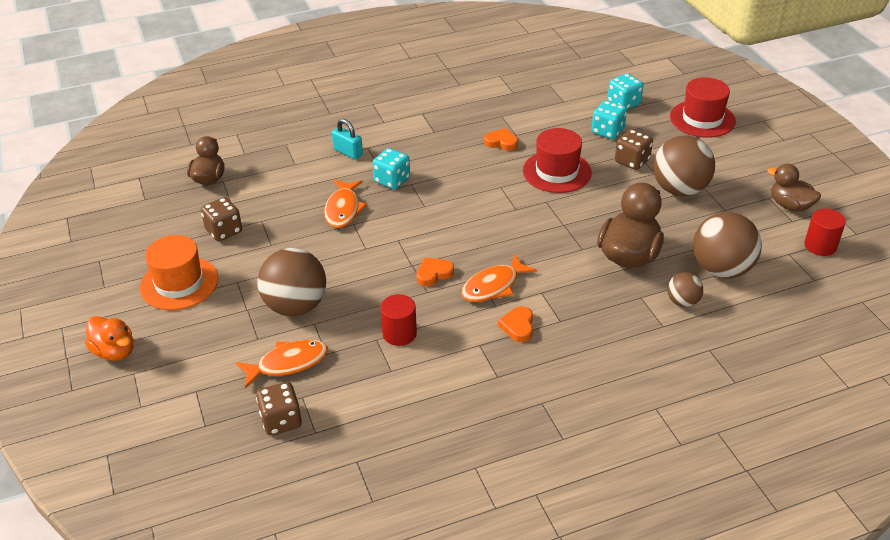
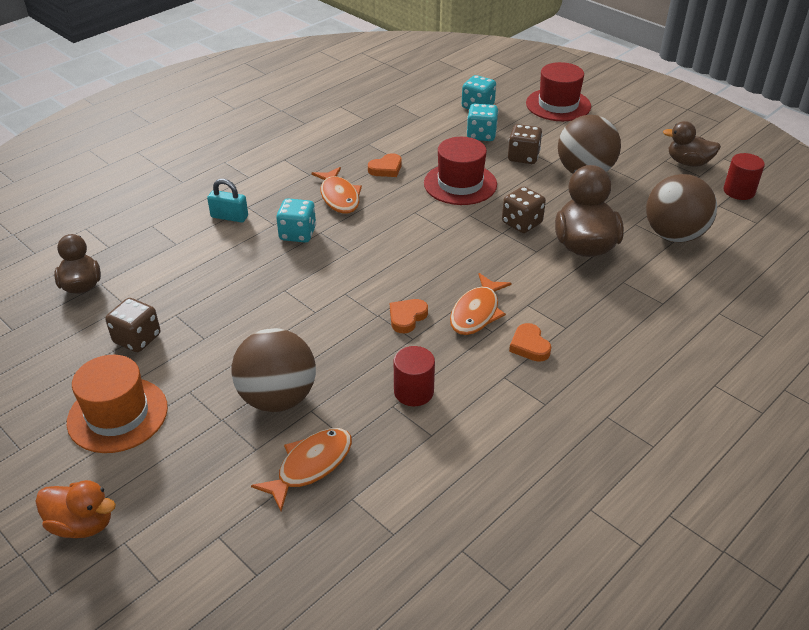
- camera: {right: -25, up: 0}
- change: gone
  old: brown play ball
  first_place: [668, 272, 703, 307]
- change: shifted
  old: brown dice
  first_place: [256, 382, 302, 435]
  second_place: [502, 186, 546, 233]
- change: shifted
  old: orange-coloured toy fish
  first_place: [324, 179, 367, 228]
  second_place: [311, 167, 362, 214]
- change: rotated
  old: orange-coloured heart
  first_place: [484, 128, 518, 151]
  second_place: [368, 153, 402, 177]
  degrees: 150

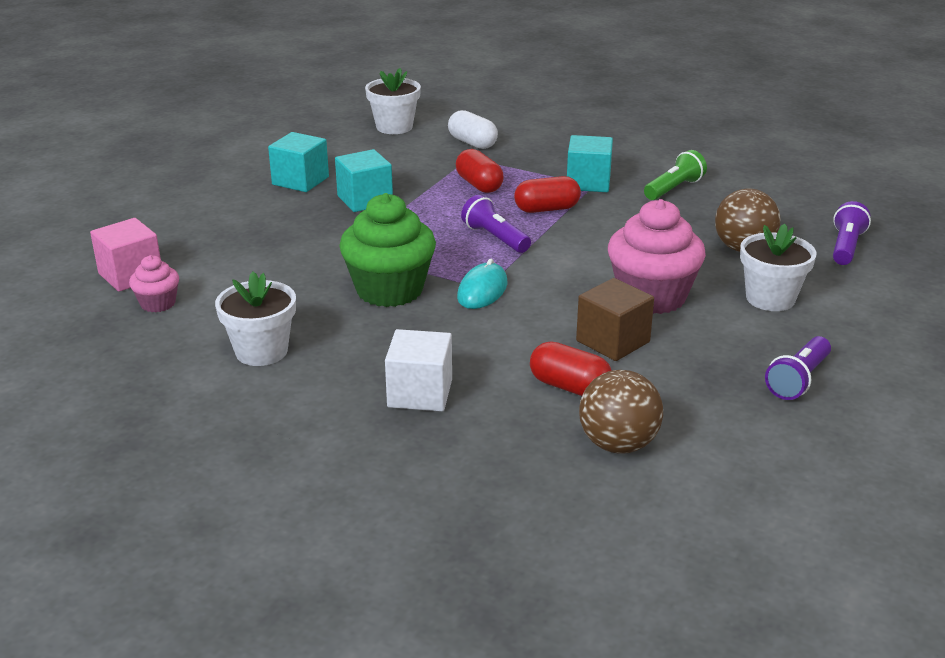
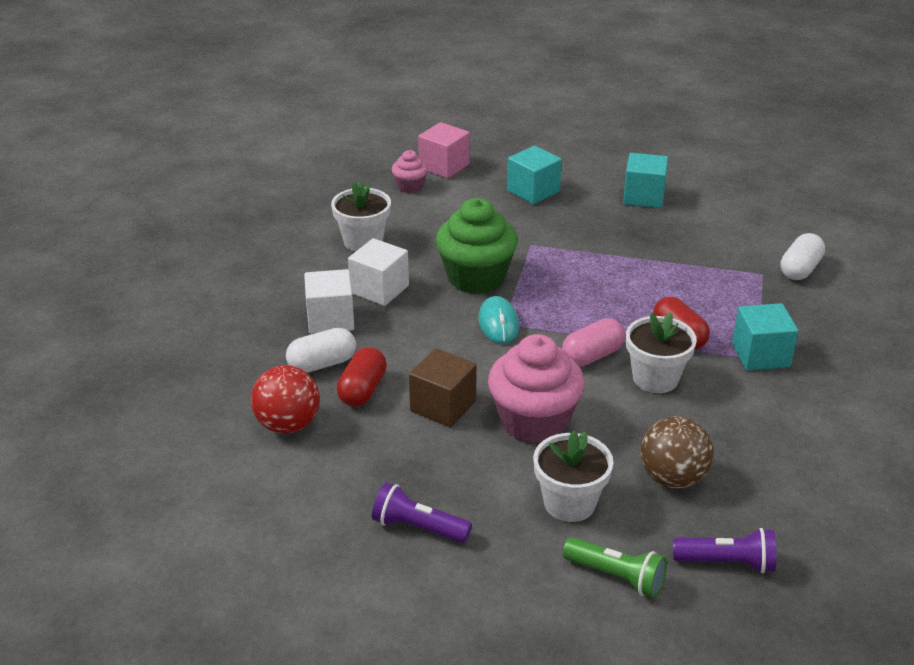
- camera: {right: 75, up: 5}
- change: gone
  old: scarlet pill
  first_place: [456, 149, 504, 193]
- change: gone
  old: purple torch
  first_place: [461, 195, 531, 253]
- change: new
  new: snow-white pill
  second_place: [286, 328, 356, 373]
- change: new
  new: snow-white cube
  second_place: [348, 238, 409, 306]
- change: new
  new: pink pill
  second_place: [562, 318, 625, 366]
- change: shifted
  old: aqua cube
  first_place: [335, 149, 393, 212]
  second_place: [507, 146, 562, 205]
- change: shifted
  old: snow-white plant pot
  first_place: [365, 68, 421, 134]
  second_place: [626, 312, 697, 393]
- change: shifted
  old: emerald torch
  first_place: [644, 150, 707, 200]
  second_place: [563, 537, 667, 598]
- change: repainted
  old: brown play ball
  new: scarlet play ball
  first_place: [579, 370, 663, 454]
  second_place: [251, 365, 320, 434]
- change: rotated
  old: aqua computer mouse
  first_place: [457, 259, 508, 309]
  second_place: [478, 296, 519, 344]
  degrees: 75

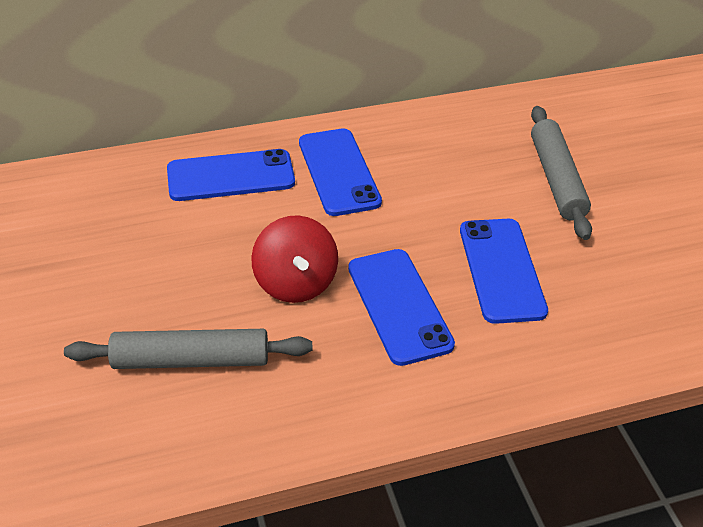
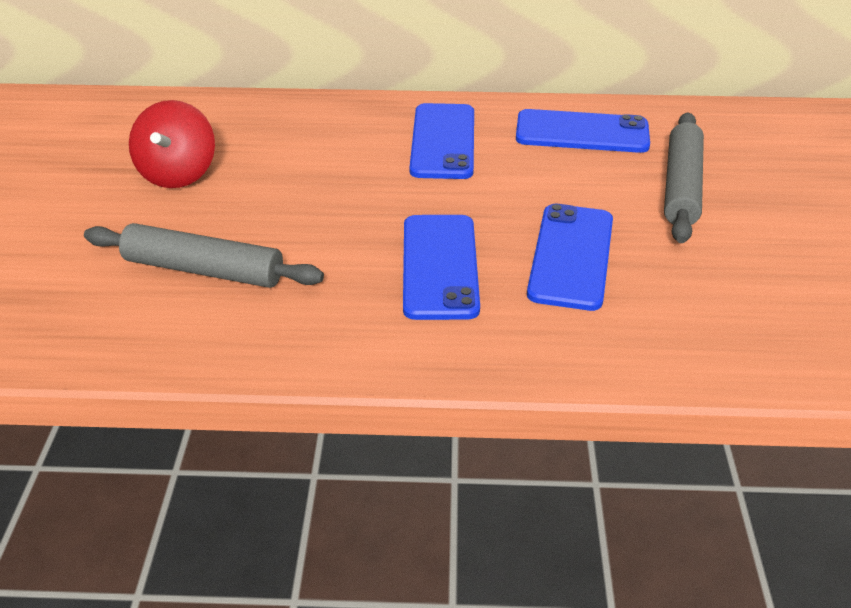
- camera: {right: 20, up: -5}
- change: shifted
  old: royal blue mobile phone
  first_place: [167, 149, 295, 201]
  second_place: [516, 109, 650, 153]
- change: shifted
  old: scarlet whirligig
  first_place: [251, 215, 338, 303]
  second_place: [129, 100, 215, 188]

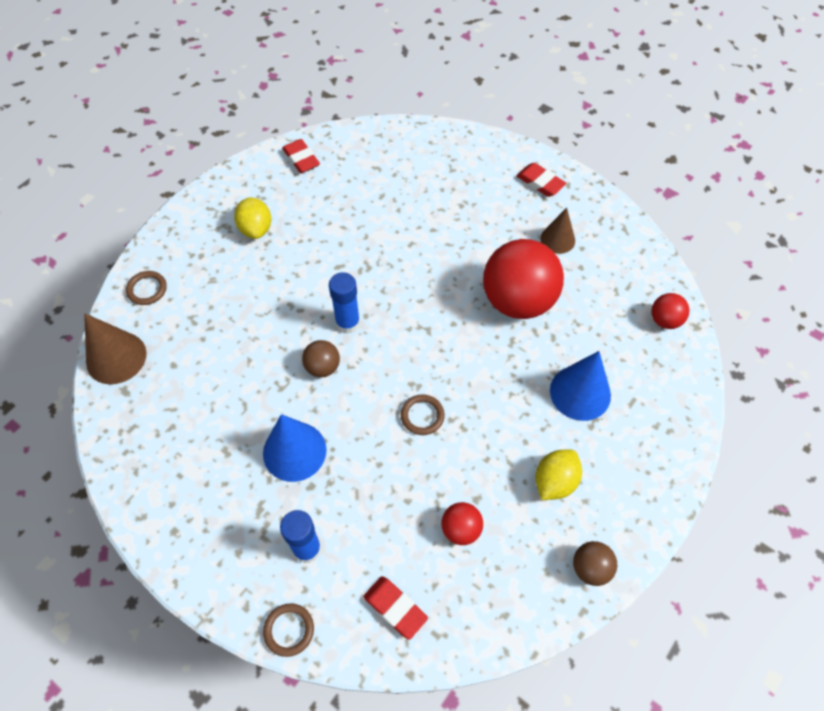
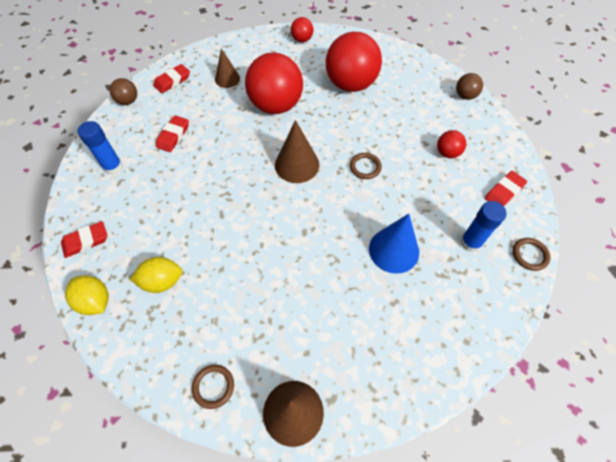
- camera: {right: -85, up: 0}
- change: new
  new: scarlet gum eraser
  second_place: [156, 115, 189, 152]
- change: new
  new: brown solid cone
  second_place: [275, 120, 319, 183]
- change: shifted
  old: brown play ball
  first_place: [302, 340, 340, 377]
  second_place: [110, 78, 137, 105]
- change: shifted
  old: royal blue stick of glue
  first_place: [329, 272, 360, 334]
  second_place: [77, 121, 123, 175]
- change: shifted
  old: yellow toy lemon
  first_place: [535, 450, 582, 500]
  second_place: [65, 275, 109, 315]
- change: swapped
  old: royal blue solid cone
  new: scarlet play ball
  first_place: [550, 351, 611, 421]
  second_place: [326, 32, 382, 92]

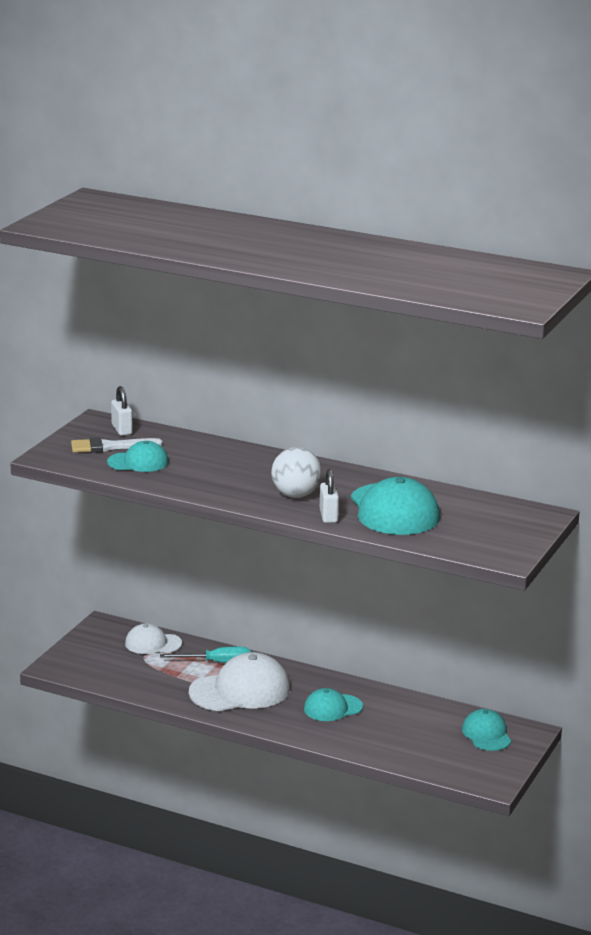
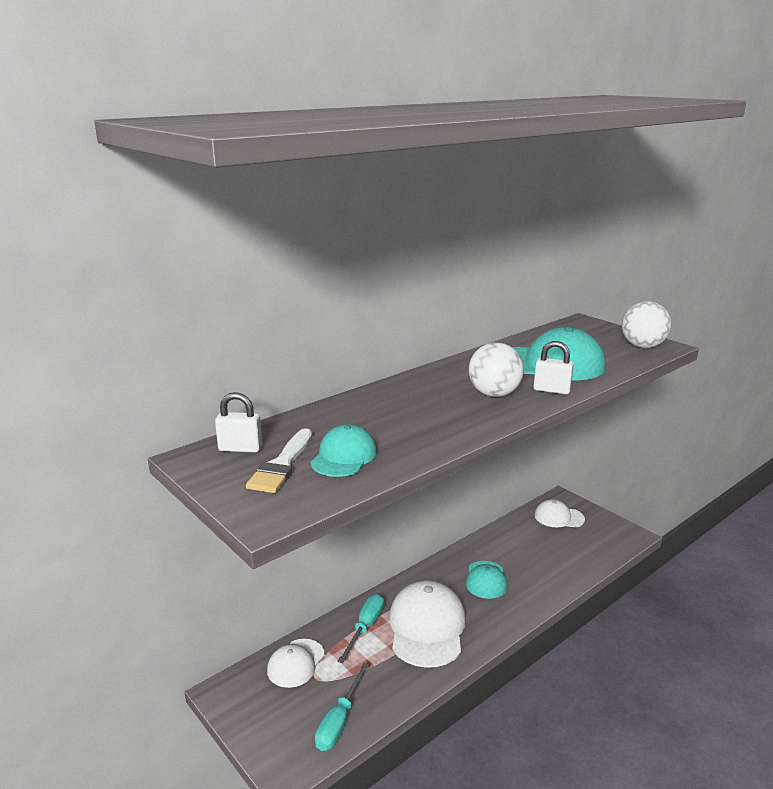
- camera: {right: -65, up: 0}
- change: new
  new: aqua hand screwdriver
  second_place: [315, 663, 369, 751]
- change: new
  new: snow-white play ball
  second_place: [622, 301, 671, 348]
- change: repainted
  old: aqua cap
  new: snow-white cap
  first_place: [462, 709, 511, 751]
  second_place: [534, 499, 585, 528]

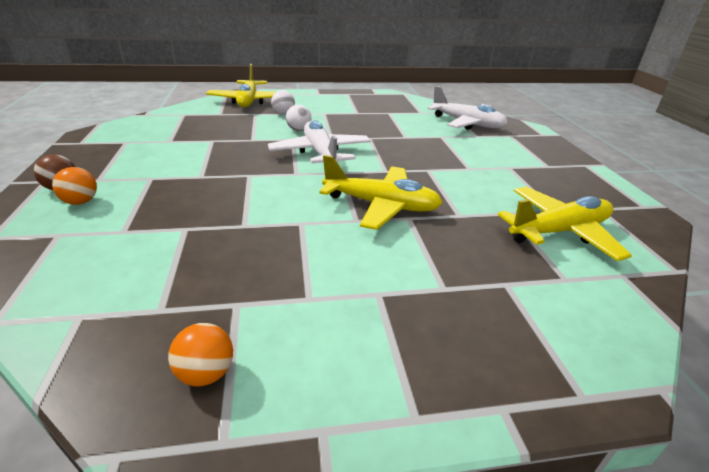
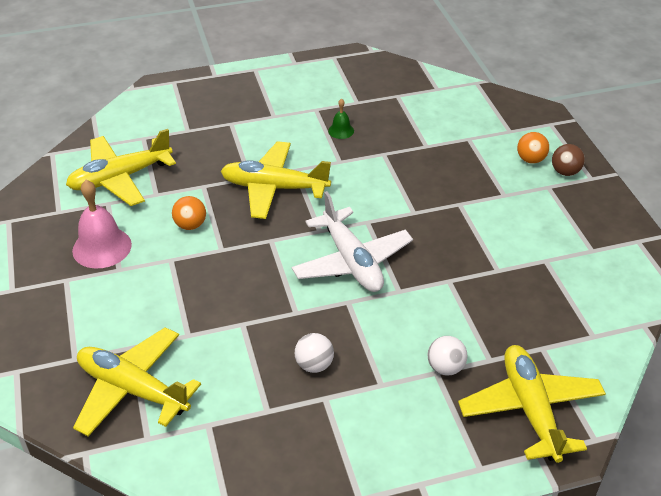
- camera: {right: 175, up: 10}
- change: new
  new: pink hand bell
  second_place: [72, 180, 132, 268]
- change: new
  new: emerald hand bell
  second_place: [328, 98, 354, 139]
- change: shifted
  old: orange-coloured play ball
  first_place: [168, 323, 233, 386]
  second_place: [172, 196, 206, 230]
- change: shifted
  old: snow-white play ball
  first_place: [286, 105, 311, 131]
  second_place: [295, 333, 334, 373]
- change: repainted
  old: snow-white toy plane
  new: yellow toy plane
  first_place: [428, 86, 508, 130]
  second_place: [73, 327, 201, 437]

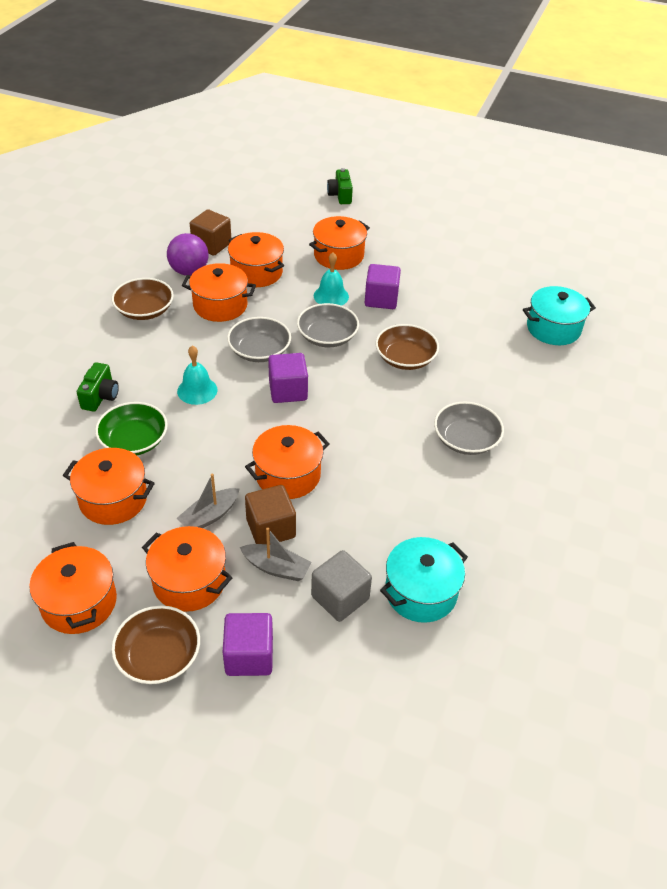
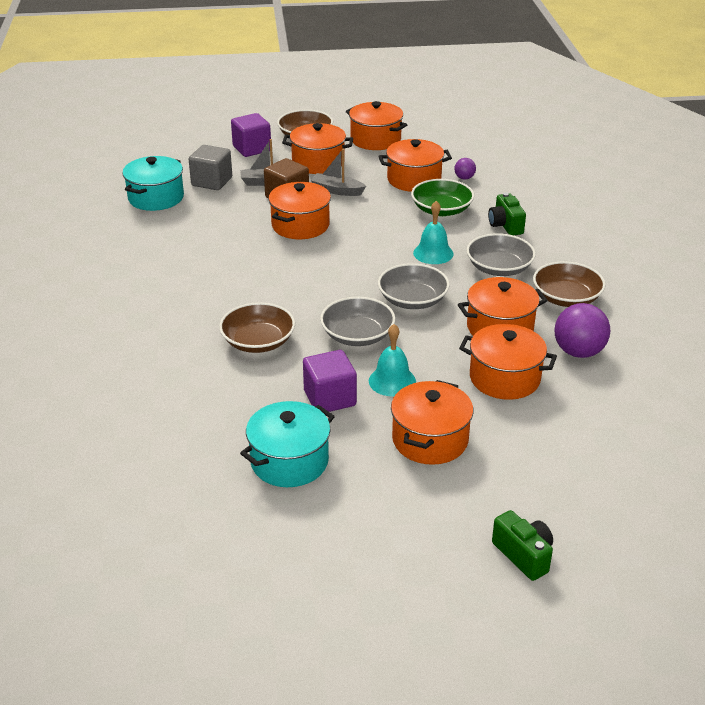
- camera: {right: 155, up: -10}
- change: gone
  old: brown cube
  first_place: [190, 210, 231, 255]
- change: gone
  old: purple cube
  first_place: [268, 353, 308, 403]
- change: new
  new: purple play ball
  second_place: [454, 158, 476, 180]
- change: shifted
  old: gray bowl
  first_place: [434, 402, 504, 455]
  second_place: [467, 233, 536, 276]
- change: shifted
  old: aqua pot
  first_place: [523, 286, 596, 345]
  second_place: [240, 401, 335, 487]
- change: rotated
  old: gray boat
  first_place: [177, 473, 239, 528]
  second_place: [310, 149, 366, 196]
  degrees: -90

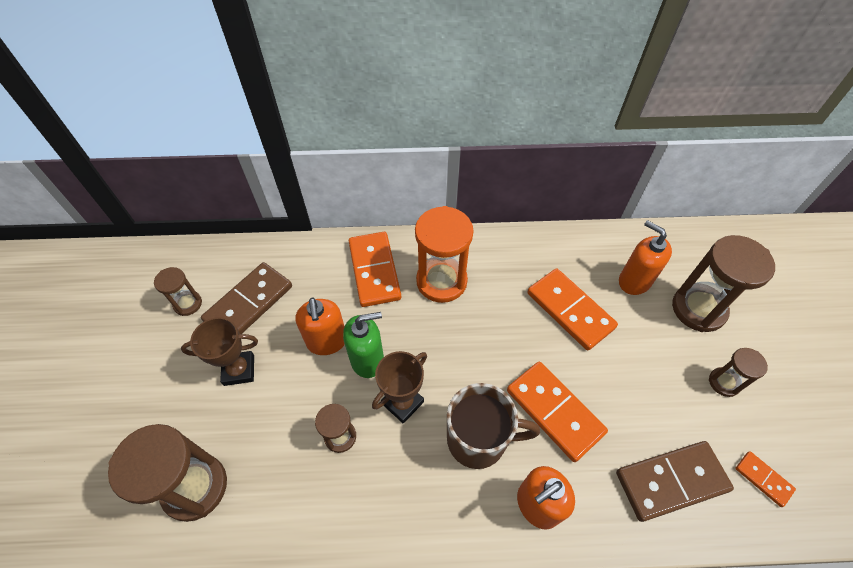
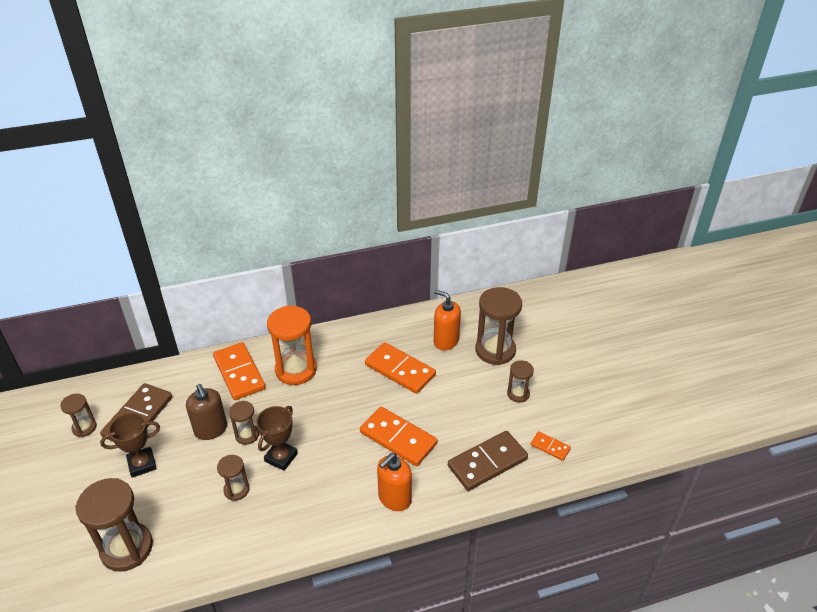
- camera: {right: -15, up: -15}
- change: gone
  old: brown coffee mug
  first_place: [447, 383, 540, 469]
- change: swapped
  old: emerald soap dispenser
  new: brown sandglass
  first_place: [343, 312, 384, 378]
  second_place: [229, 401, 259, 445]
- change: repainted
  old: orange-coloured soap dispenser
  new: brown soap dispenser
  first_place: [295, 297, 345, 355]
  second_place: [186, 384, 227, 440]

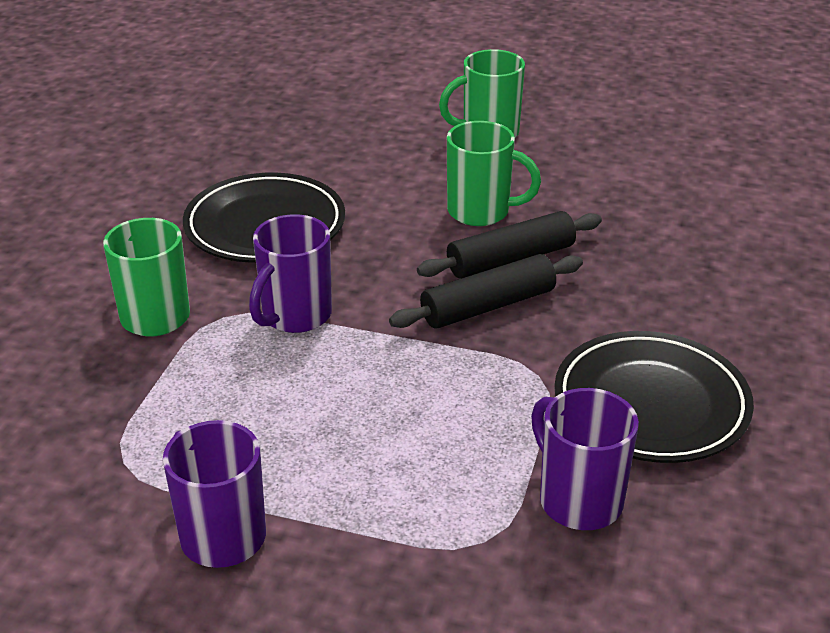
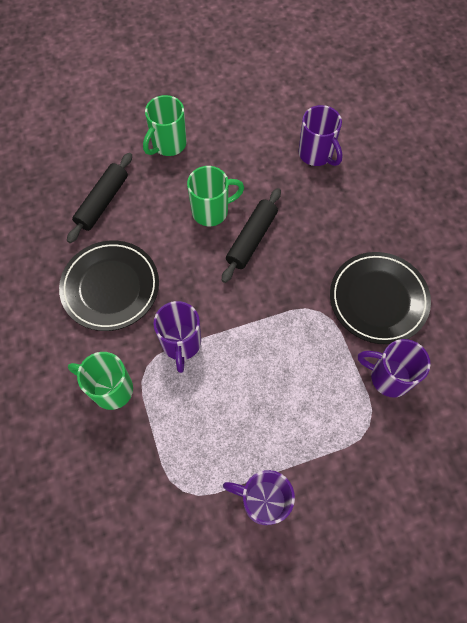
- camera: {right: -35, up: 30}
- change: new
  new: purple coffee mug
  second_place: [299, 105, 343, 166]
- change: shifted
  old: jet-black dough roller
  first_place: [389, 254, 583, 329]
  second_place: [67, 153, 132, 243]

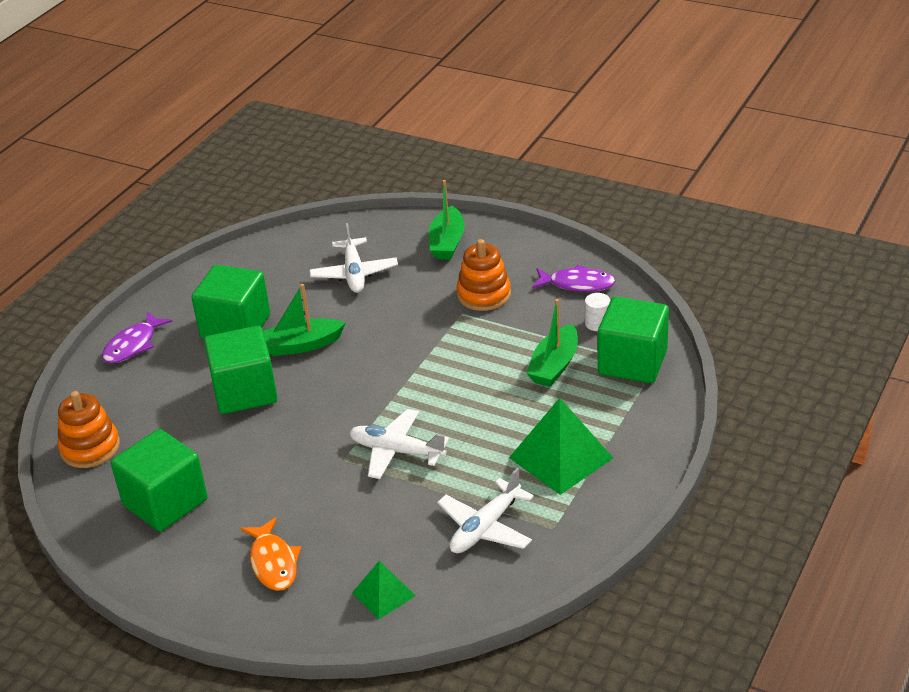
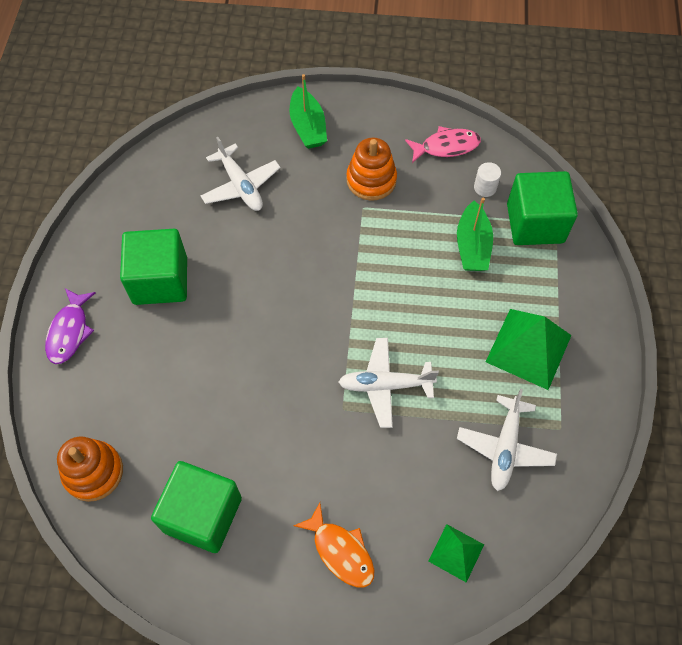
- camera: {right: -25, up: 25}
- change: gone
  old: emerald cube
  first_place: [204, 326, 277, 414]
- change: gone
  old: emerald boat
  first_place: [263, 284, 345, 356]
- change: repainted
  old: purple toy fish
  new: pink toy fish
  first_place: [532, 265, 616, 292]
  second_place: [405, 126, 481, 163]

